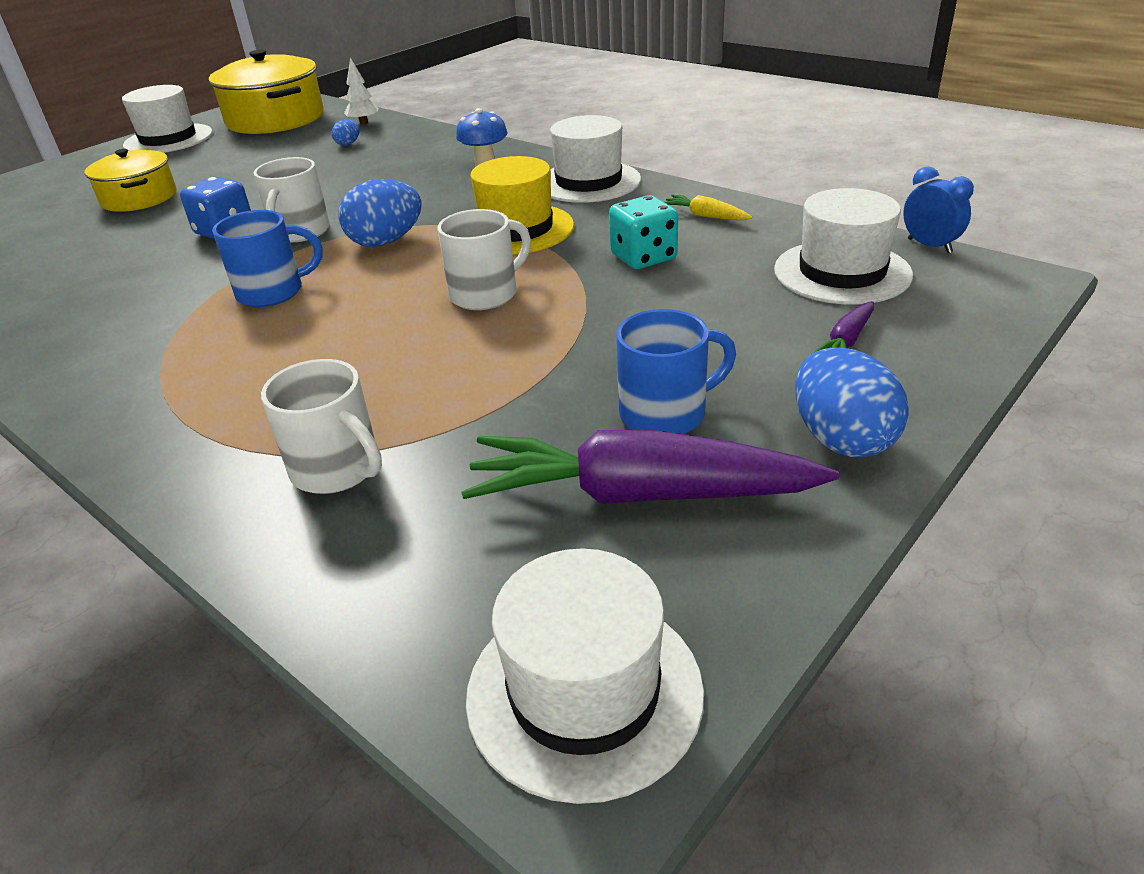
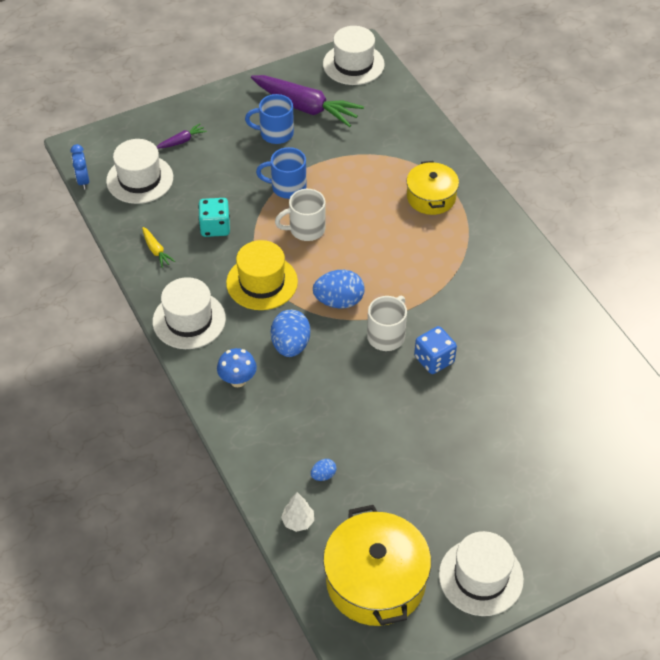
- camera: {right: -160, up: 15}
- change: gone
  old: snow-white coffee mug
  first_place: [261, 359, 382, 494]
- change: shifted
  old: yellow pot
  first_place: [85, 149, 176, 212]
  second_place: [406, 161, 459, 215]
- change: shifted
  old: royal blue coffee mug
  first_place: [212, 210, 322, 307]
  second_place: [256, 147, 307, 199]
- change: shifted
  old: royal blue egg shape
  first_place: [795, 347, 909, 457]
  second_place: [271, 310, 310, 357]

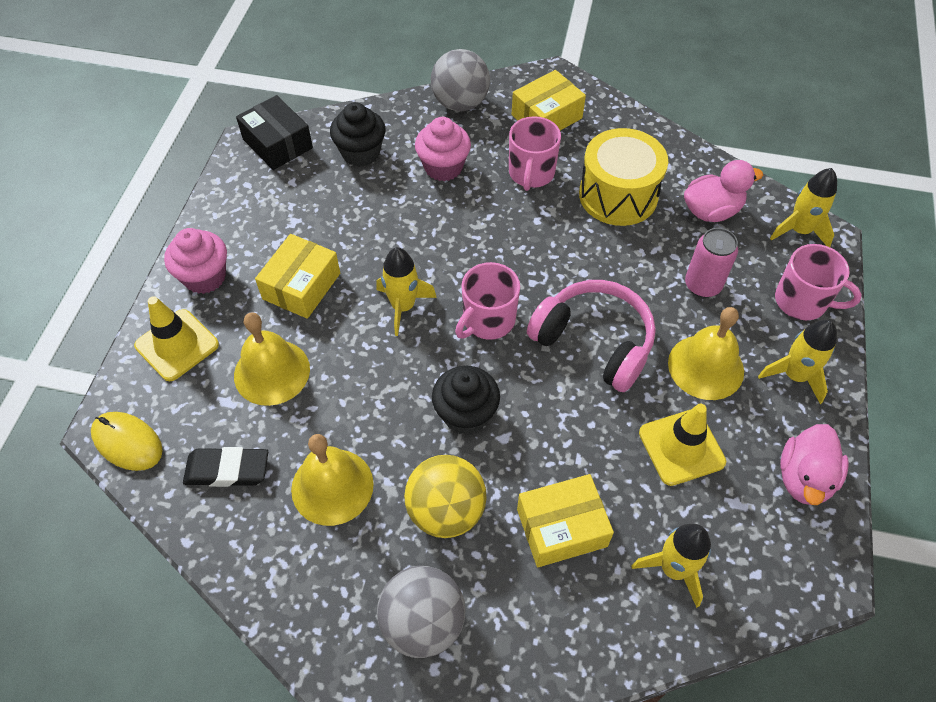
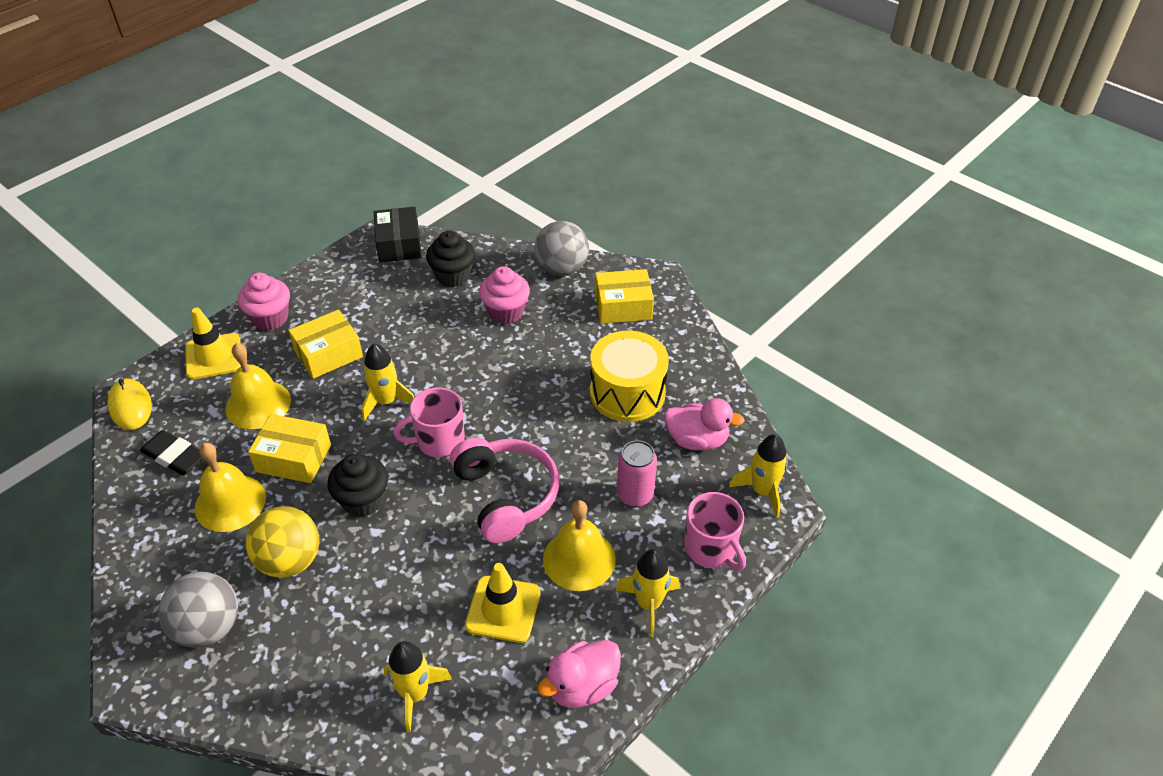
- camera: {right: 30, up: -10}
- change: gone
  old: pink coffee mug
  first_place: [509, 116, 561, 191]
- change: shifted
  old: yellow package
  first_place: [517, 474, 614, 567]
  second_place: [248, 414, 331, 483]

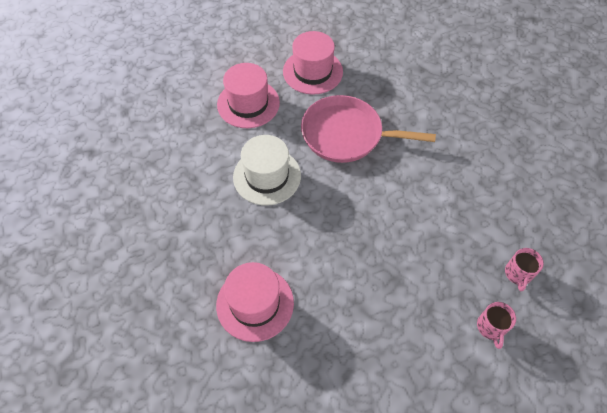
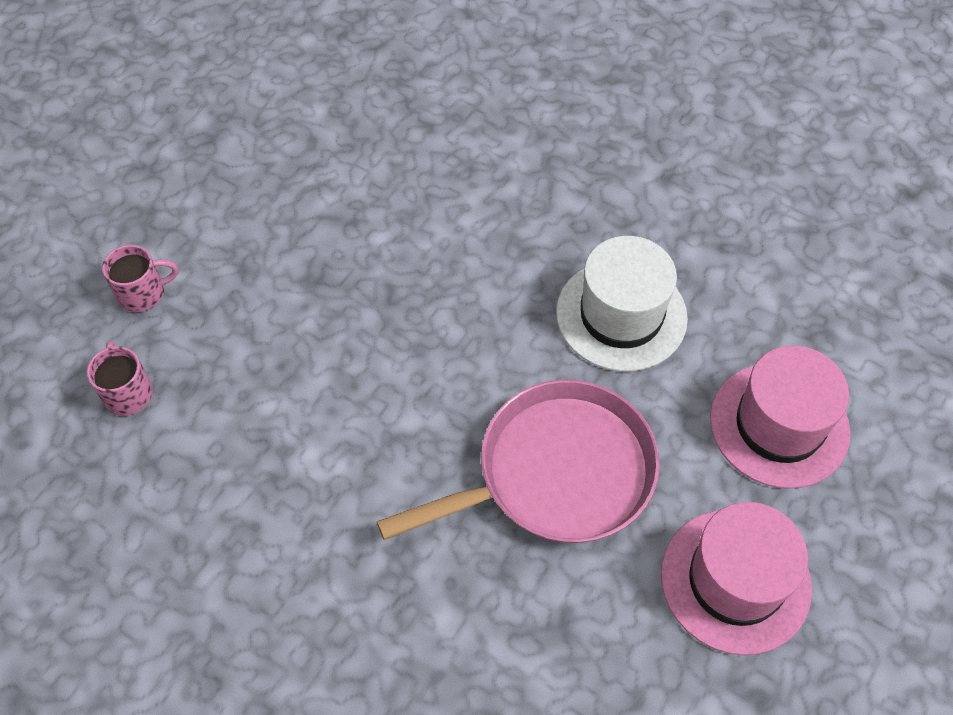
- camera: {right: 145, up: 0}
- change: gone
  old: pink hat
  first_place: [216, 262, 294, 342]
- change: rotated
  old: pink coffee mug
  first_place: [477, 302, 516, 349]
  second_place: [102, 245, 178, 312]
  degrees: 105

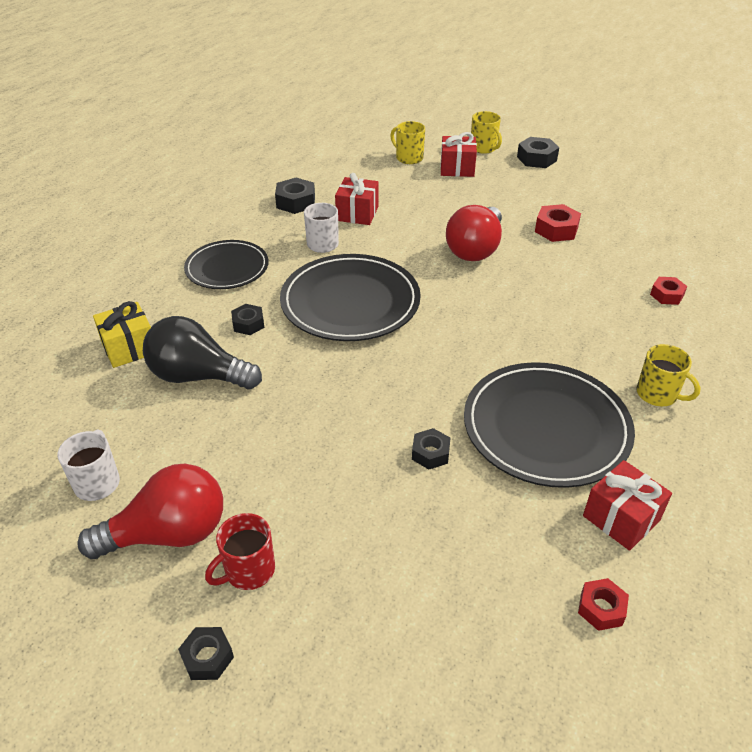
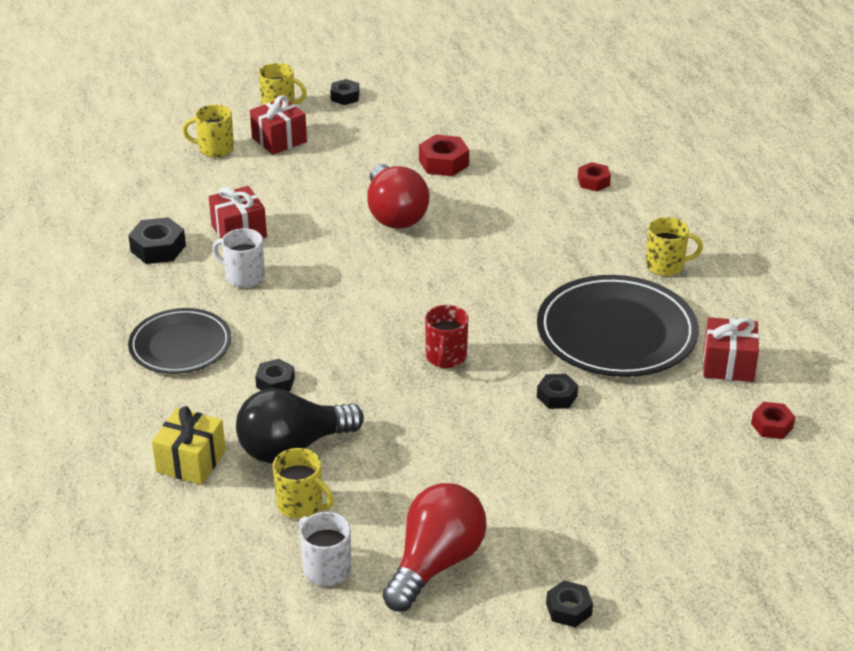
- camera: {right: -40, up: -5}
- change: gone
  old: jet-black plate
  first_place: [280, 254, 421, 341]
- change: new
  new: yellow coffee mug
  second_place: [273, 448, 334, 519]
- change: shifted
  old: scarlet coffee mug
  first_place: [205, 513, 275, 590]
  second_place: [425, 305, 469, 368]
- change: scaled
  old: jet-black hexagon nut
  first_place: [517, 137, 559, 168]
  second_place: [331, 79, 359, 105]
  factor: 0.66

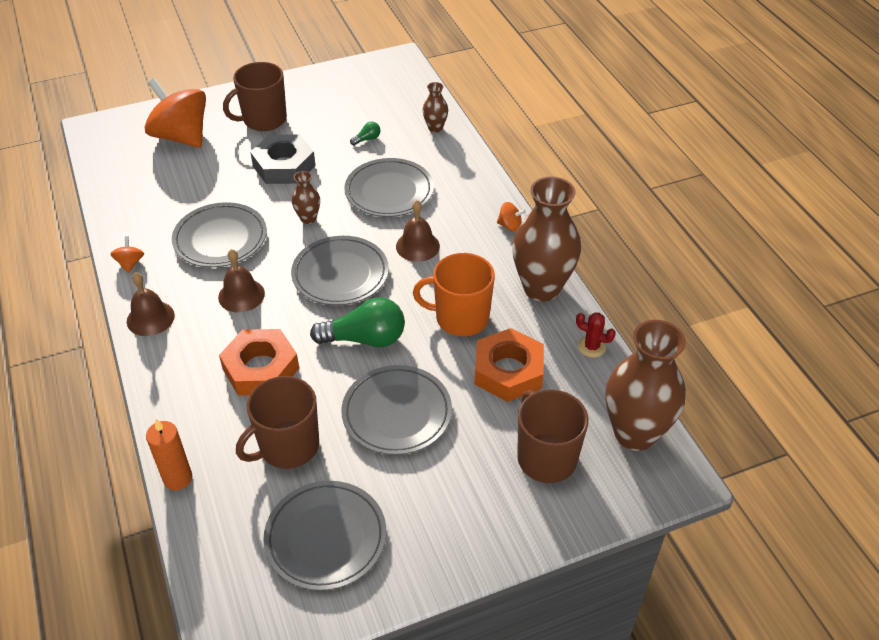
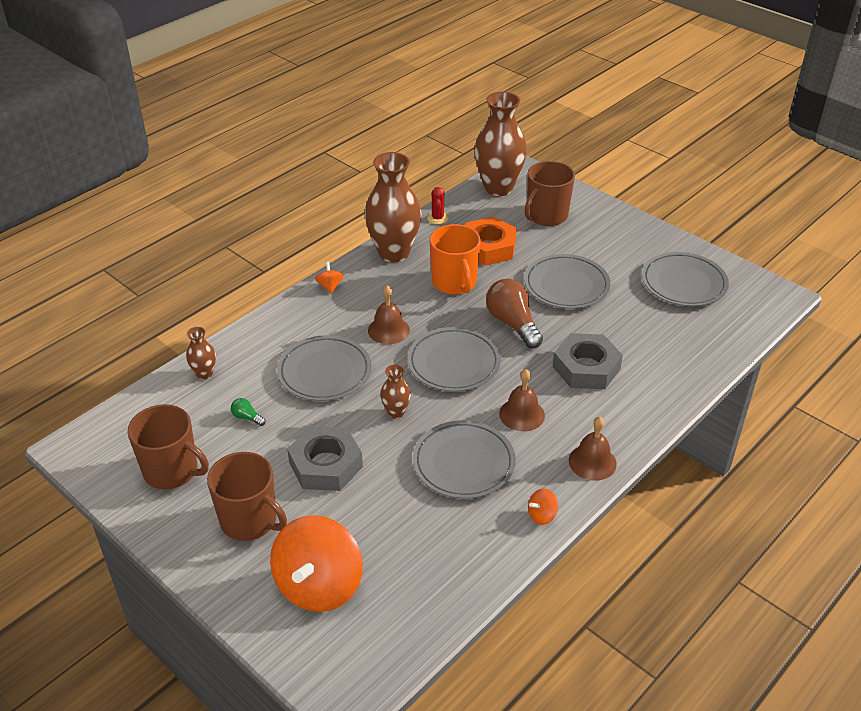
- camera: {right: -115, up: -5}
- change: gone
  old: orange-coloured pillar candle
  first_place: [146, 419, 192, 490]
- change: shifted
  old: brown coffee mug
  first_place: [236, 376, 319, 469]
  second_place: [127, 404, 209, 490]
- change: repainted
  old: orange-coloured hexagon nut
  new: gray hexagon nut
  first_place: [219, 329, 299, 396]
  second_place: [553, 333, 623, 389]
- change: repainted
  old: emerald lightbulb
  new: brown lightbulb
  first_place: [310, 297, 405, 347]
  second_place: [486, 279, 543, 348]

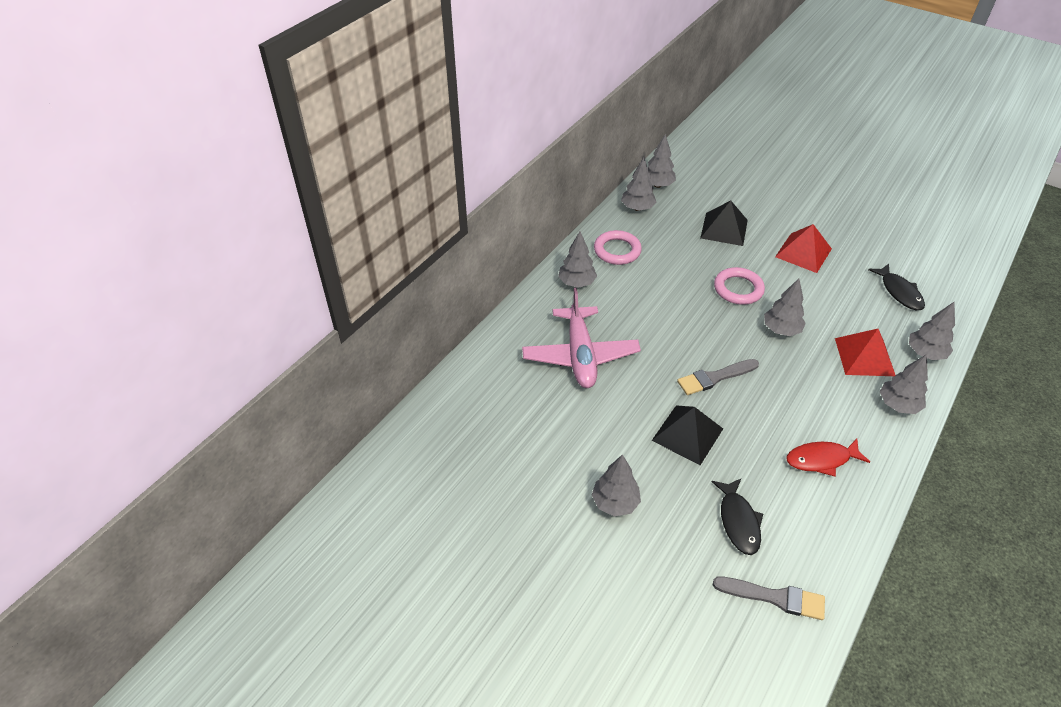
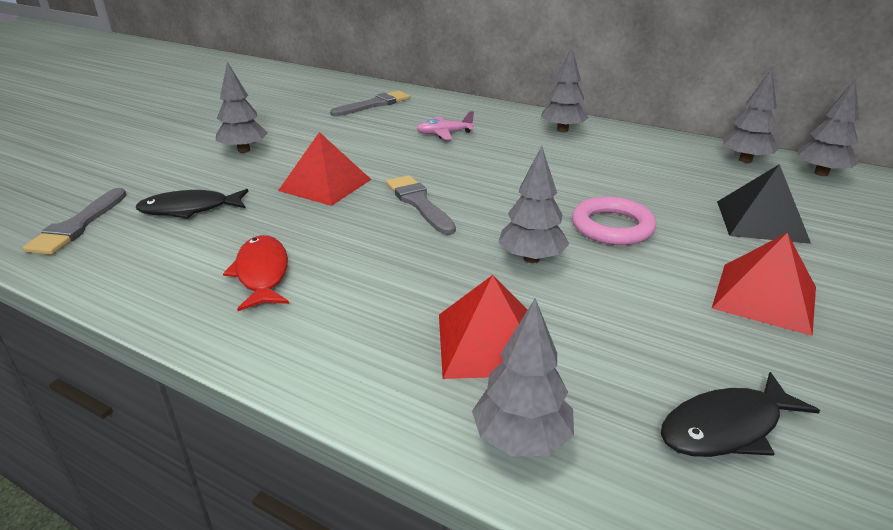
- camera: {right: 85, up: -15}
- change: gone
  old: pink hoop
  first_place: [594, 230, 642, 265]
- change: gone
  old: gray toy tree
  first_place: [880, 354, 928, 414]
- change: new
  new: gray paint brush
  second_place: [330, 91, 410, 116]
- change: repainted
  old: jet-black pyramid
  new: scarlet pyramid
  first_place: [652, 406, 723, 465]
  second_place: [278, 132, 371, 206]
- change: scaled
  old: pink toy plane
  first_place: [522, 288, 641, 388]
  second_place: [416, 111, 474, 140]
  factor: 0.47

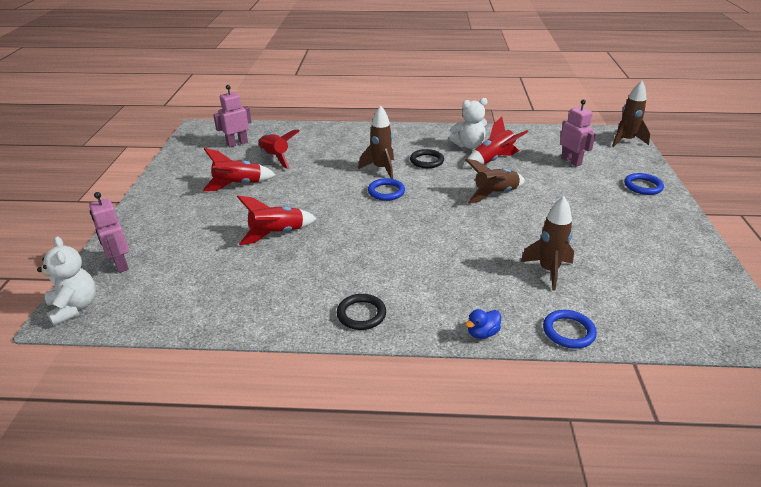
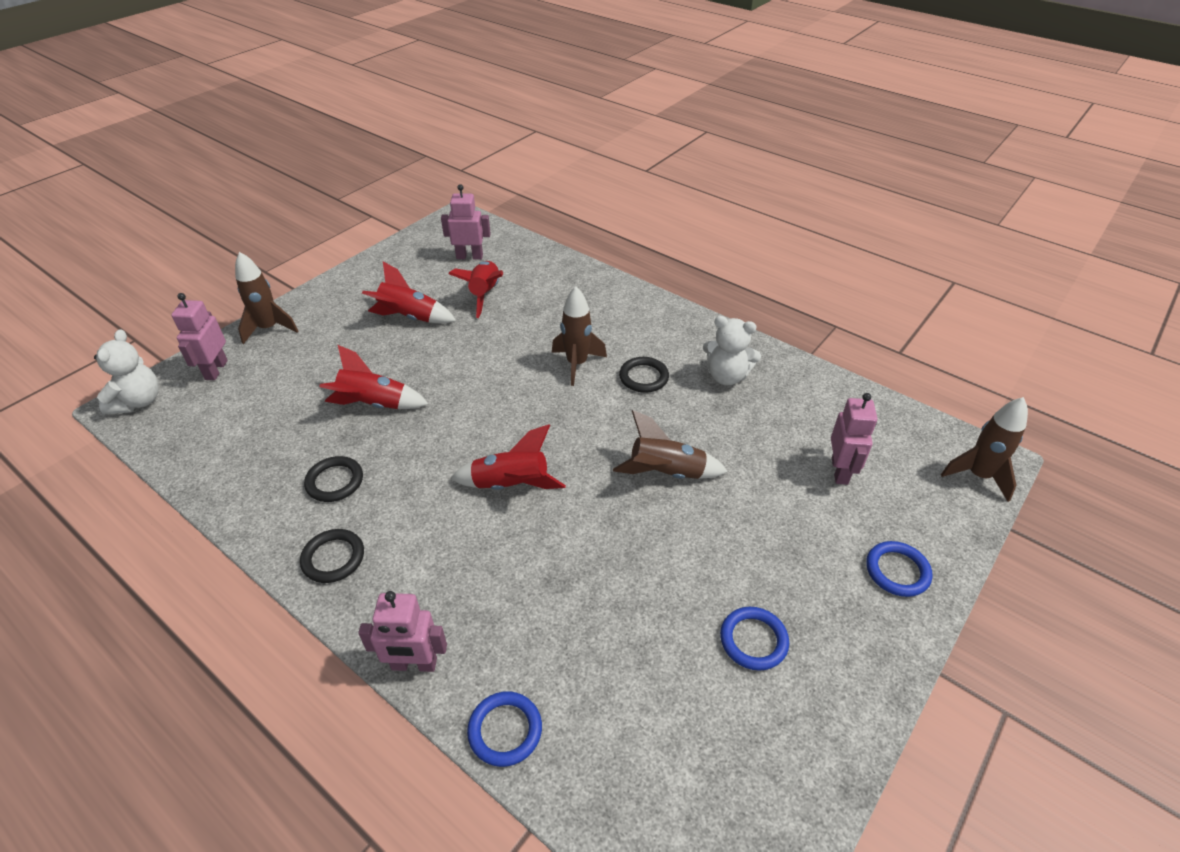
- camera: {right: 35, up: 10}
- change: new
  new: jet-black hoop
  second_place: [304, 456, 363, 502]
- change: shifted
  old: royal blue hoop
  first_place: [368, 178, 405, 201]
  second_place: [720, 607, 789, 671]
- change: shifted
  old: scarlet rocket
  first_place: [464, 117, 528, 168]
  second_place: [450, 425, 566, 490]
- change: shifted
  old: brown rocket
  first_place: [521, 196, 574, 290]
  second_place: [235, 252, 298, 344]
- change: swapped
  old: royal blue rubber duck
  new: pink robot figure
  first_place: [465, 309, 501, 339]
  second_place: [358, 591, 447, 672]

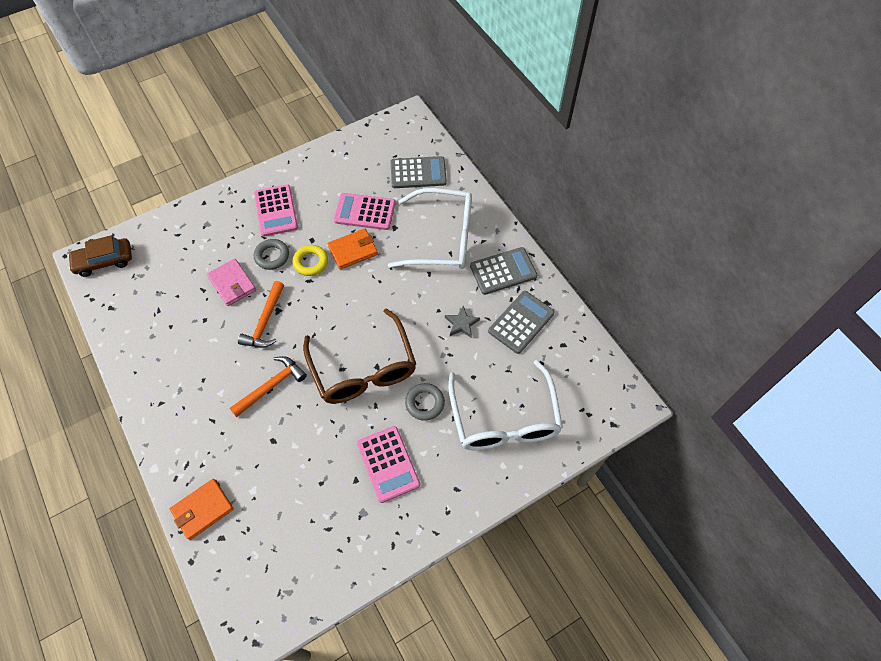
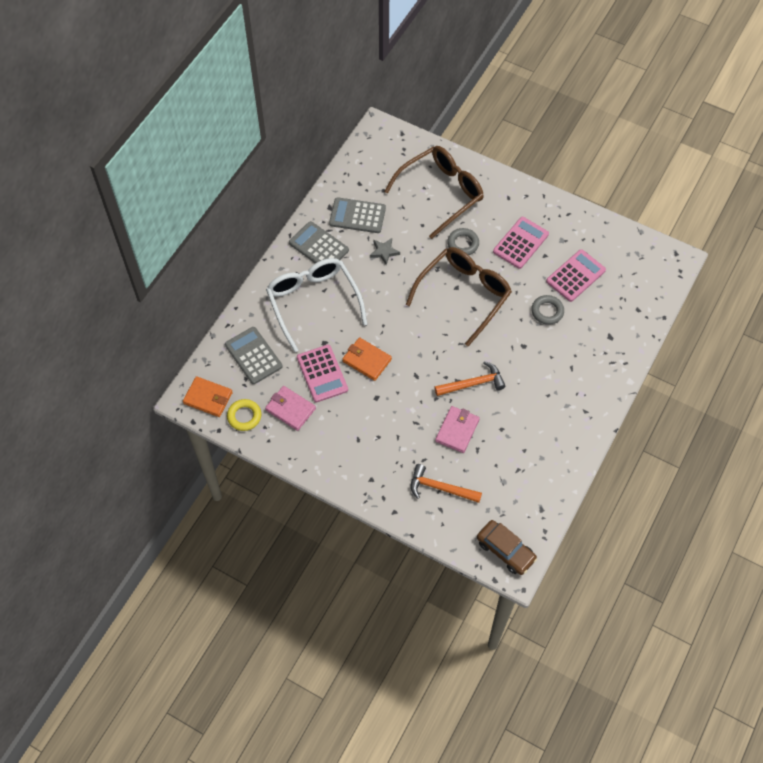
- camera: {right: -120, up: 0}
- change: new
  new: pink billfold
  second_place: [265, 386, 316, 431]
- change: shifted
  old: orange-coloured billfold
  first_place: [170, 479, 234, 540]
  second_place: [183, 376, 233, 417]
- change: shifted
  old: orange-coloured hammer
  first_place: [229, 356, 307, 417]
  second_place: [411, 464, 482, 503]
- change: shifted
  old: pink calculator
  first_place: [254, 184, 298, 236]
  second_place: [546, 249, 606, 302]
- change: shifted
  old: gray hoop
  first_place: [254, 239, 289, 270]
  second_place: [531, 295, 564, 325]
- change: shifted
  old: yellow hoop
  first_place: [293, 245, 328, 276]
  second_place: [227, 399, 261, 431]
- change: repainted
  old: snow-white glasses
  new: brown glasses
  first_place: [448, 360, 563, 450]
  second_place: [384, 146, 483, 239]

